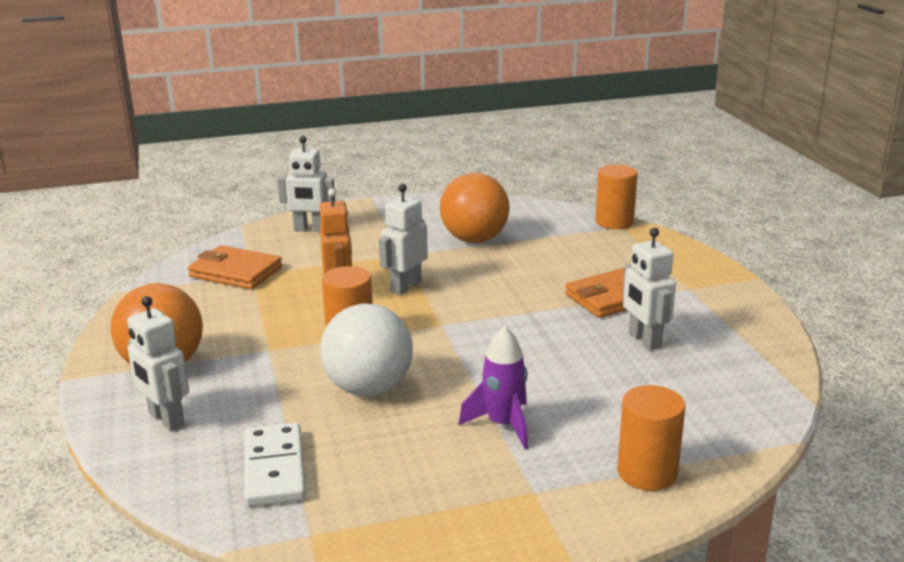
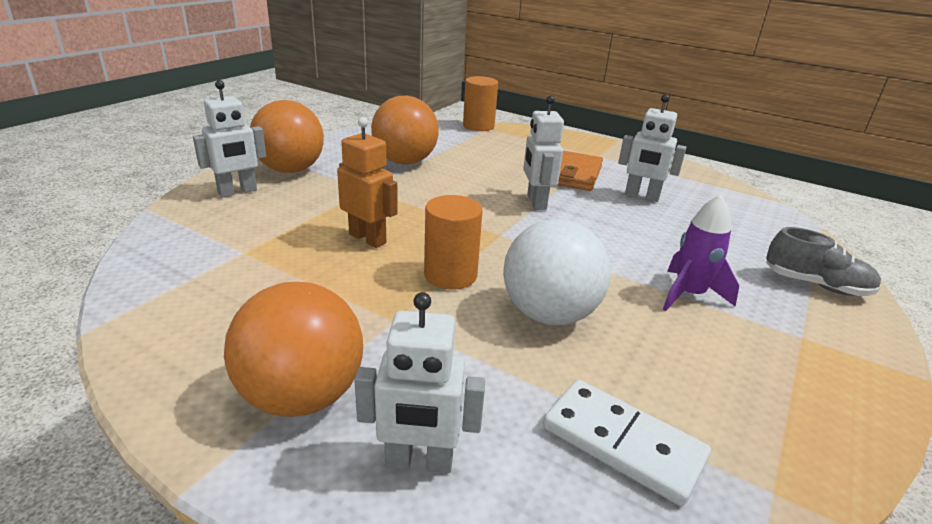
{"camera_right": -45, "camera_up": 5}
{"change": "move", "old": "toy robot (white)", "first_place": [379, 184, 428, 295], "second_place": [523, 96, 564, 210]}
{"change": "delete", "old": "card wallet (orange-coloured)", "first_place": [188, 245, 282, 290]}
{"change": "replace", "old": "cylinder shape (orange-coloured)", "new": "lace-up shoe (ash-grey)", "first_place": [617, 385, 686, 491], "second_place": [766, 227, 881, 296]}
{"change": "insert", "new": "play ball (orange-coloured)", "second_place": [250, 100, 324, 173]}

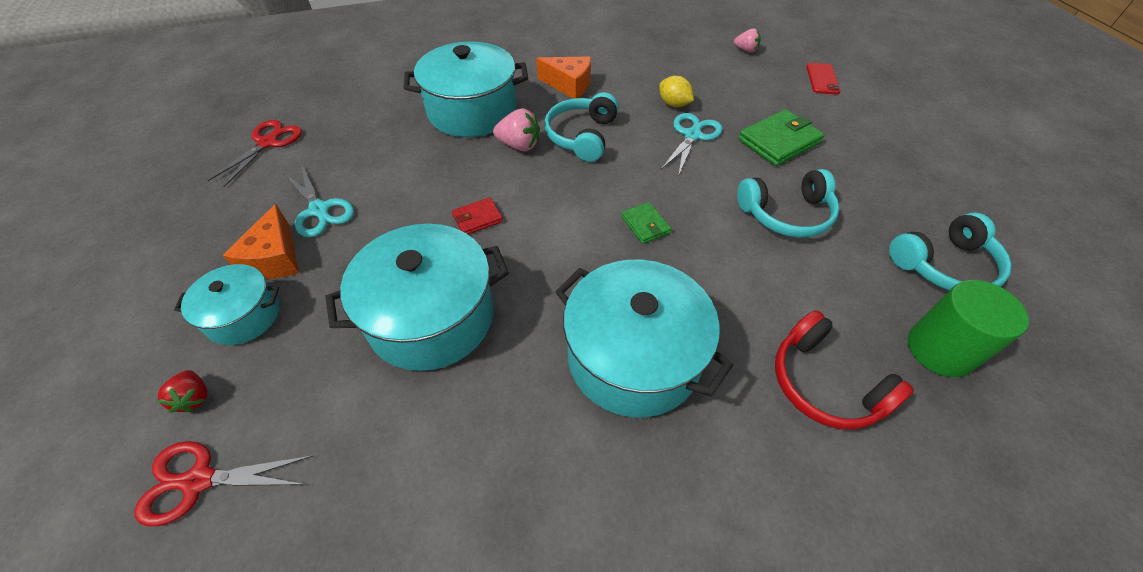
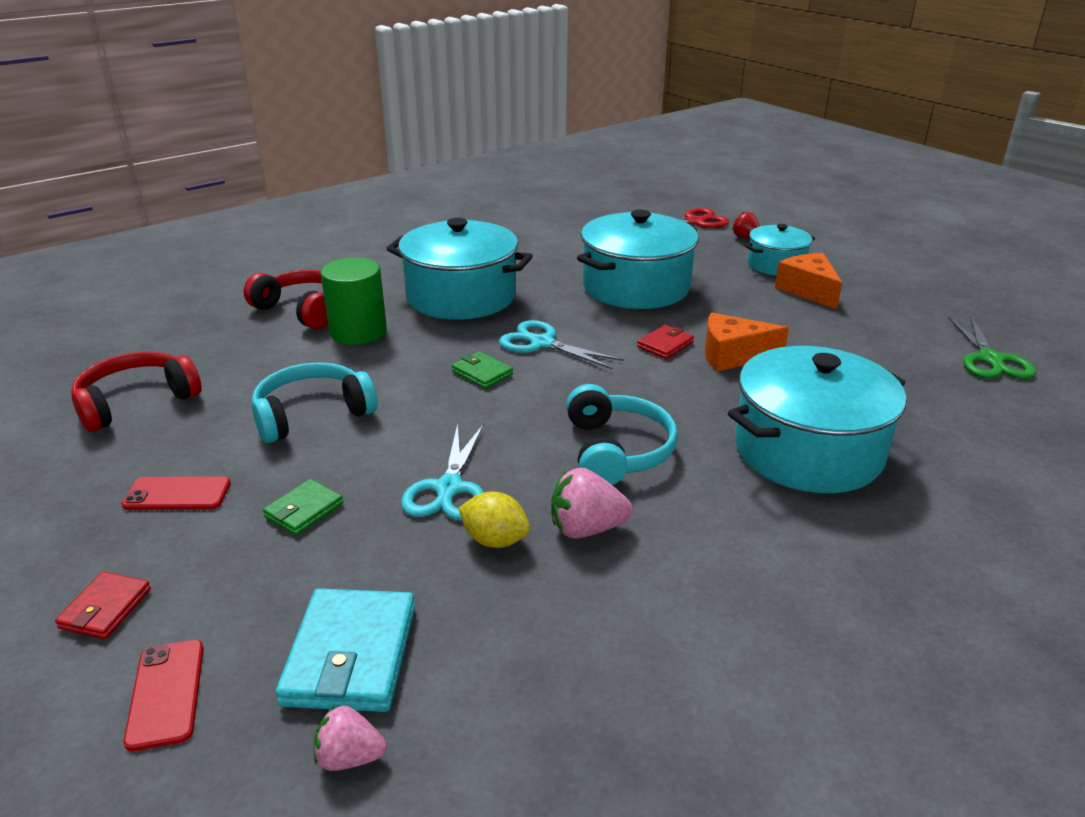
{"camera_right": 160, "camera_up": -20}
{"change": "move", "old": "piece of cheese (orange-coloured)", "first_place": [536, 56, 591, 99], "second_place": [705, 313, 789, 372]}
{"change": "move", "old": "berry (rose-pink)", "first_place": [493, 108, 540, 152], "second_place": [551, 468, 633, 539]}
{"change": "resize", "old": "card wallet (green)", "first_place": [738, 109, 824, 166], "second_place": [263, 479, 343, 535], "factor": 0.56}
{"change": "recolor", "old": "pair of scissors (crimson)", "new": "pair of scissors (green)", "first_place": [208, 120, 302, 187], "second_place": [948, 315, 1036, 379]}
{"change": "move", "old": "pair of scissors (teal)", "first_place": [284, 164, 354, 237], "second_place": [499, 320, 624, 369]}
{"change": "recolor", "old": "over-ear headphones (teal)", "new": "over-ear headphones (crimson)", "first_place": [889, 212, 1011, 291], "second_place": [71, 351, 202, 432]}
{"change": "move", "old": "cylinder shape (green)", "first_place": [908, 280, 1029, 377], "second_place": [320, 258, 387, 345]}
{"change": "insert", "new": "mobile phone (crimson)", "second_place": [121, 476, 231, 510]}
{"change": "insert", "new": "card wallet (crimson)", "second_place": [55, 572, 151, 639]}
{"change": "insert", "new": "card wallet (teal)", "second_place": [276, 588, 415, 712]}

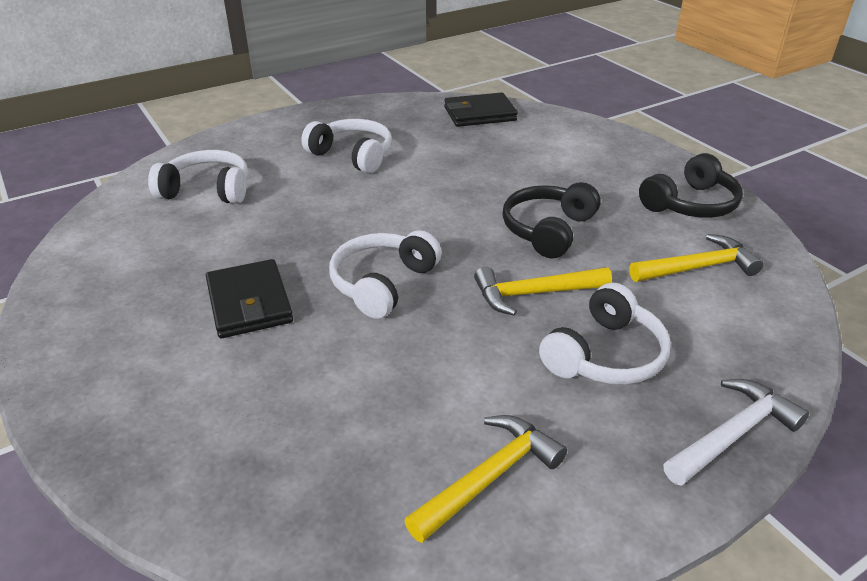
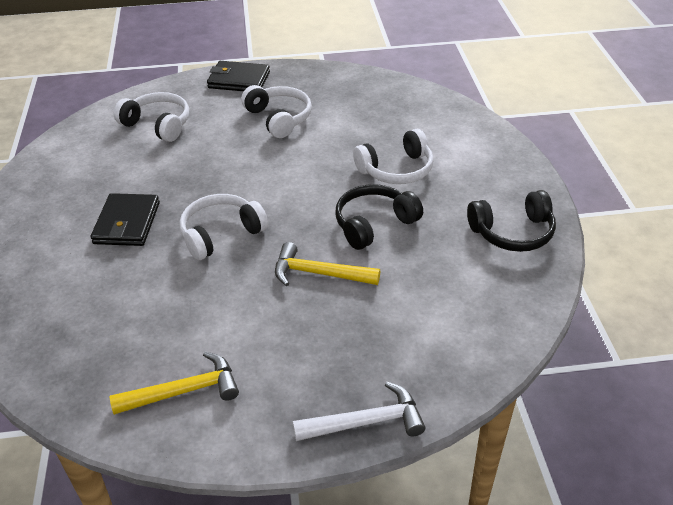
{"camera_right": 25, "camera_up": 5}
{"change": "move", "old": "card wallet (ebony)", "first_place": [444, 92, 518, 127], "second_place": [207, 61, 270, 91]}
{"change": "delete", "old": "carpenter's hammer (bright yellow)", "first_place": [629, 234, 764, 282]}
{"change": "move", "old": "over-ear headphones (white)", "first_place": [539, 283, 671, 385], "second_place": [353, 129, 434, 184]}

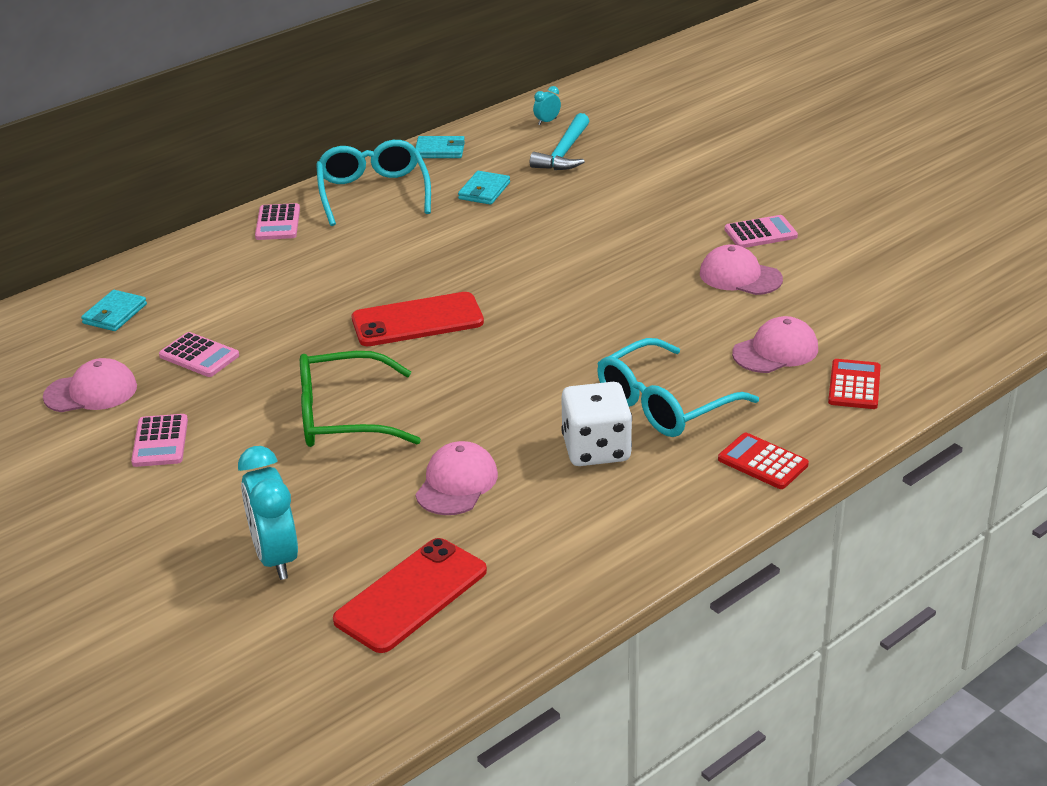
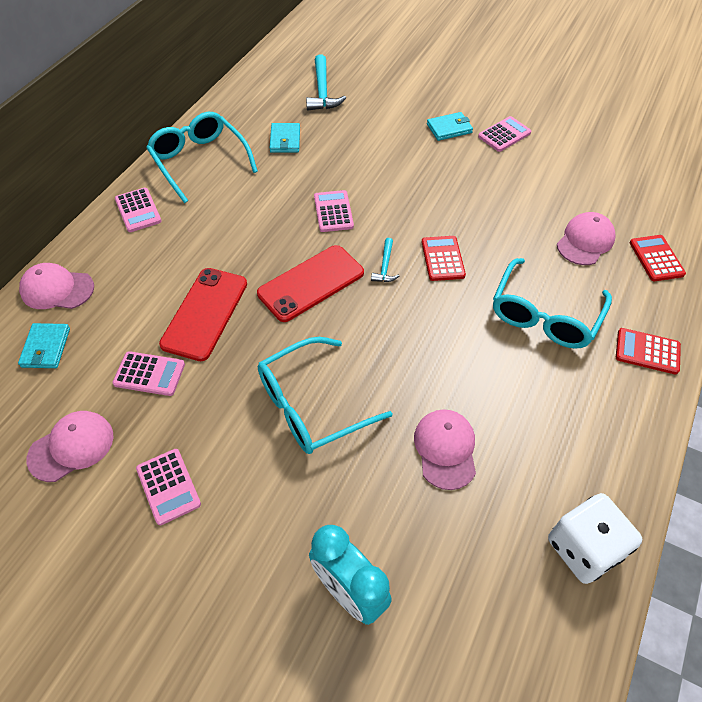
{"camera_right": -25, "camera_up": 20}
{"change": "delete", "old": "bedside clock (teal)", "first_place": [533, 86, 561, 125]}
{"change": "move", "old": "card wallet (teal)", "first_place": [415, 136, 465, 158], "second_place": [427, 112, 473, 141]}
{"change": "move", "old": "baseball cap (rose-pink)", "first_place": [700, 244, 783, 295], "second_place": [19, 263, 94, 309]}
{"change": "recolor", "old": "eyeglasses (green)", "new": "eyeglasses (teal)", "first_place": [300, 351, 421, 447], "second_place": [258, 337, 393, 454]}
{"change": "move", "old": "dice (white)", "first_place": [561, 382, 632, 466], "second_place": [548, 493, 642, 584]}
{"change": "move", "old": "mobile phone (crimson)", "first_place": [333, 538, 487, 653], "second_place": [159, 268, 247, 361]}
{"change": "insert", "new": "pocket calculator (rose-pink)", "second_place": [314, 190, 354, 232]}
{"change": "insert", "new": "pocket calculator (crimson)", "second_place": [421, 236, 466, 281]}
{"change": "insert", "new": "carpenter's hammer (teal)", "second_place": [371, 238, 399, 282]}

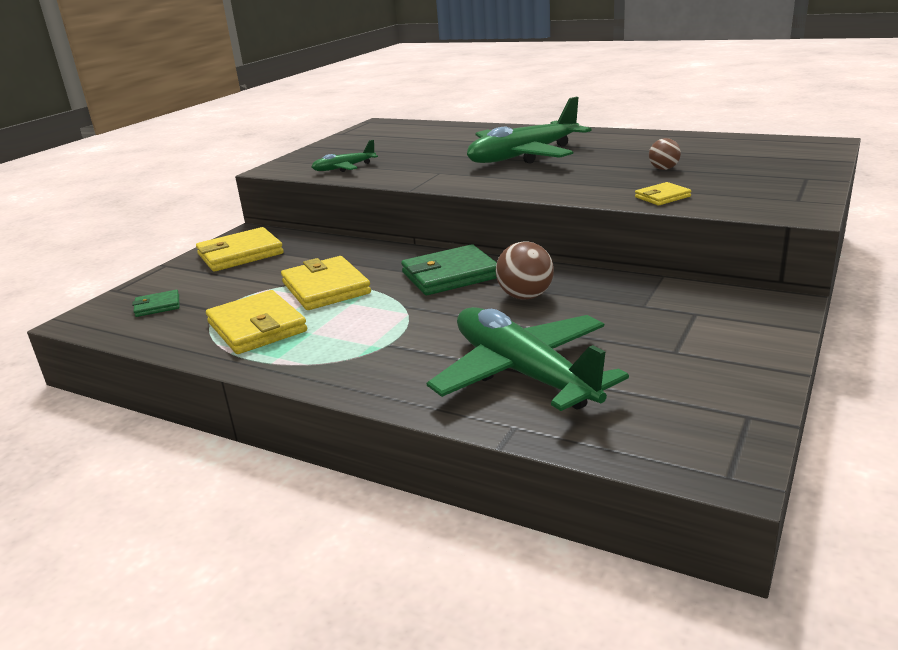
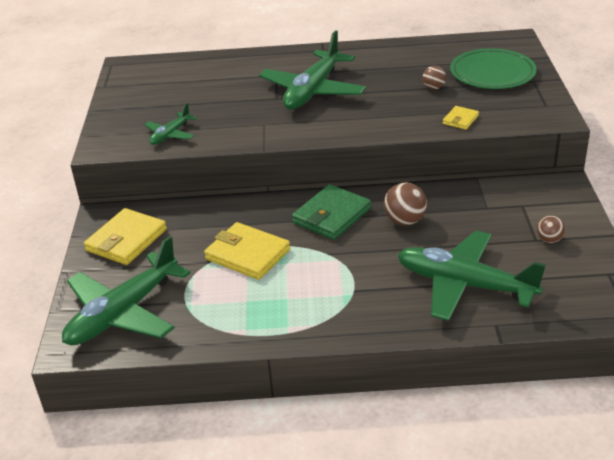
{"camera_right": -30, "camera_up": 10}
{"change": "replace", "old": "card wallet (green)", "new": "toy plane (green)", "first_place": [132, 290, 179, 317], "second_place": [62, 236, 191, 345]}
{"change": "delete", "old": "card wallet (bright yellow)", "first_place": [206, 290, 307, 354]}
{"change": "insert", "new": "plate (green)", "second_place": [450, 49, 537, 89]}
{"change": "insert", "new": "play ball (dark brown)", "second_place": [537, 215, 566, 243]}

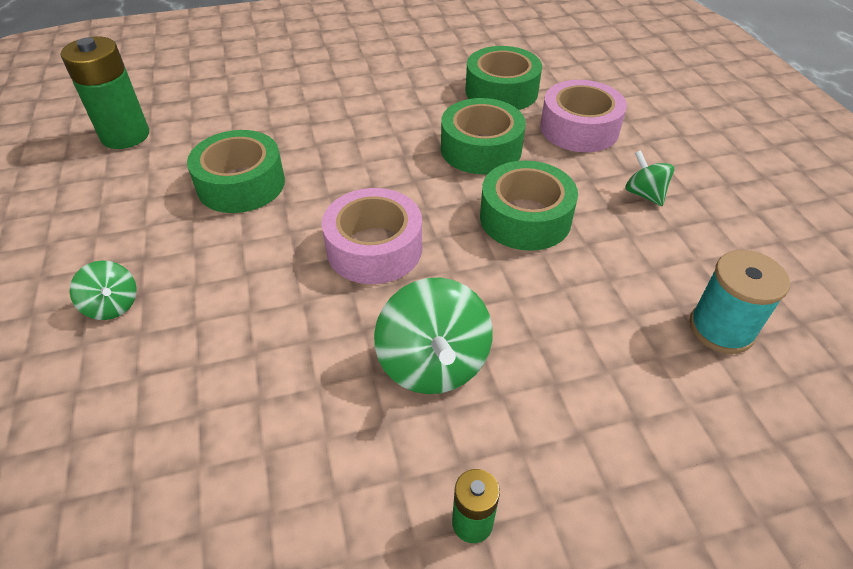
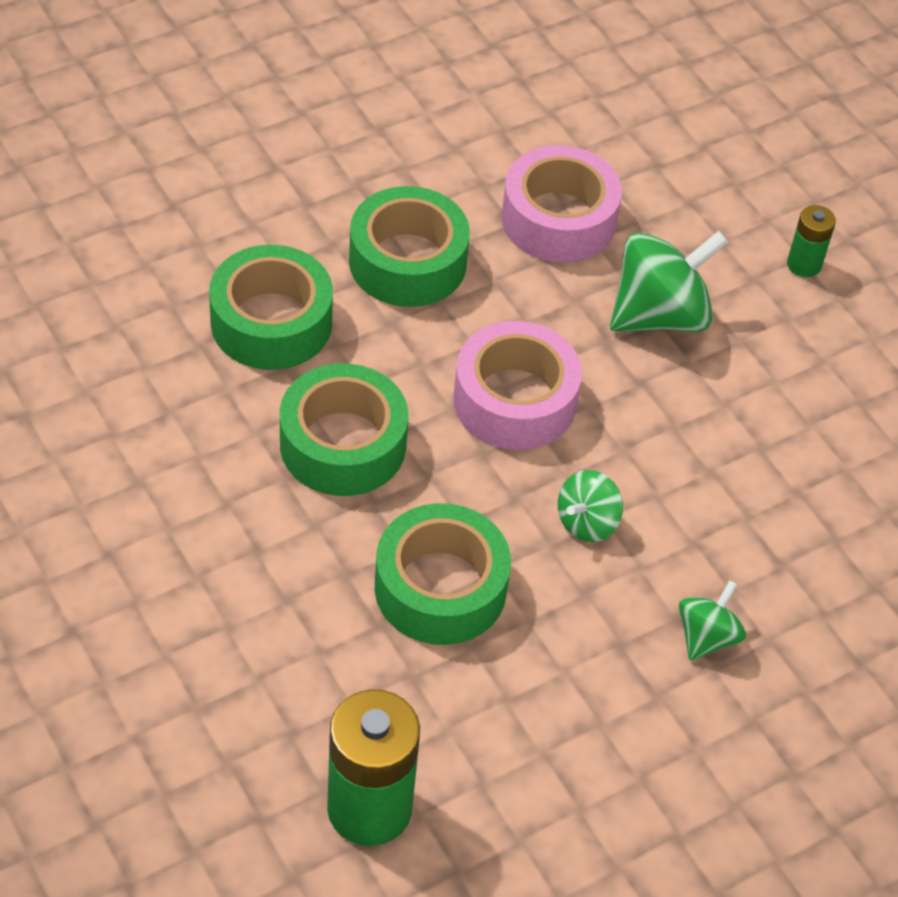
{"camera_right": -110, "camera_up": 5}
{"change": "move", "old": "roll of tape (green)", "first_place": [466, 46, 542, 110], "second_place": [280, 363, 408, 496]}
{"change": "move", "old": "roll of tape (rose-pink)", "first_place": [540, 80, 627, 152], "second_place": [501, 145, 622, 263]}
{"change": "move", "old": "whirligig (green)", "first_place": [625, 150, 674, 206], "second_place": [558, 470, 623, 542]}
{"change": "delete", "old": "bobbin (teal)", "first_place": [689, 250, 790, 354]}

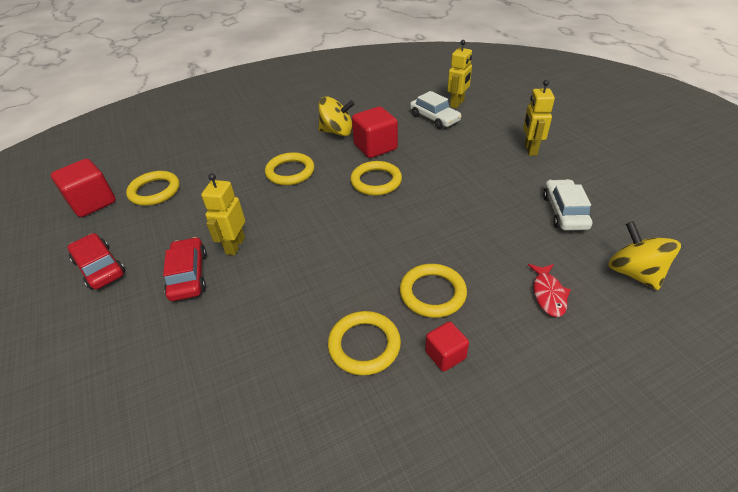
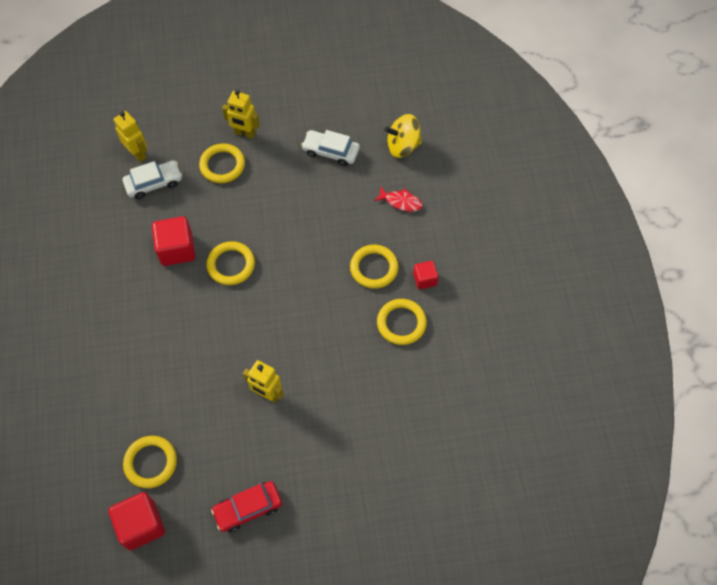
{"camera_right": -75, "camera_up": 20}
{"change": "delete", "old": "whirligig (bright yellow)", "first_place": [318, 97, 355, 136]}
{"change": "move", "old": "hoop (bright yellow)", "first_place": [265, 152, 315, 185], "second_place": [199, 144, 245, 183]}
{"change": "delete", "old": "toy car (crimson)", "first_place": [163, 237, 207, 301]}

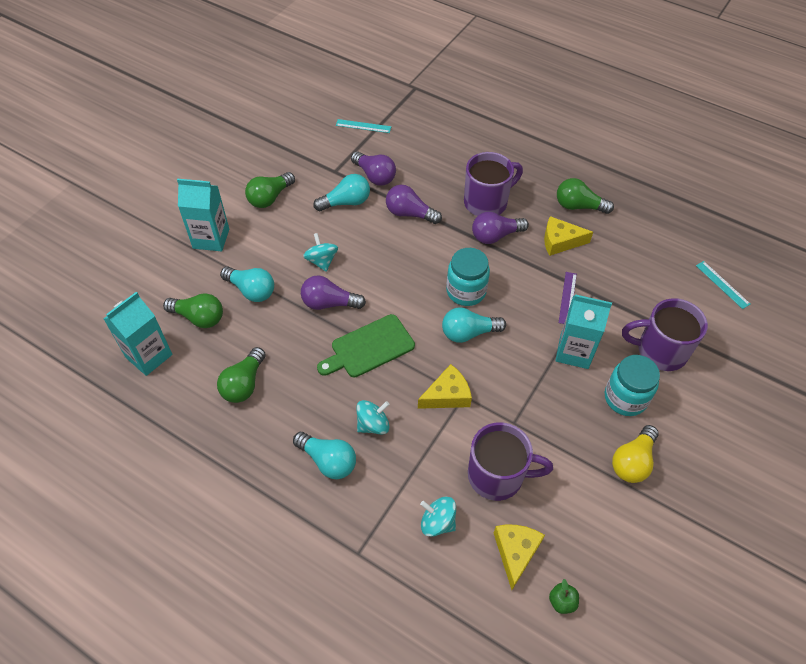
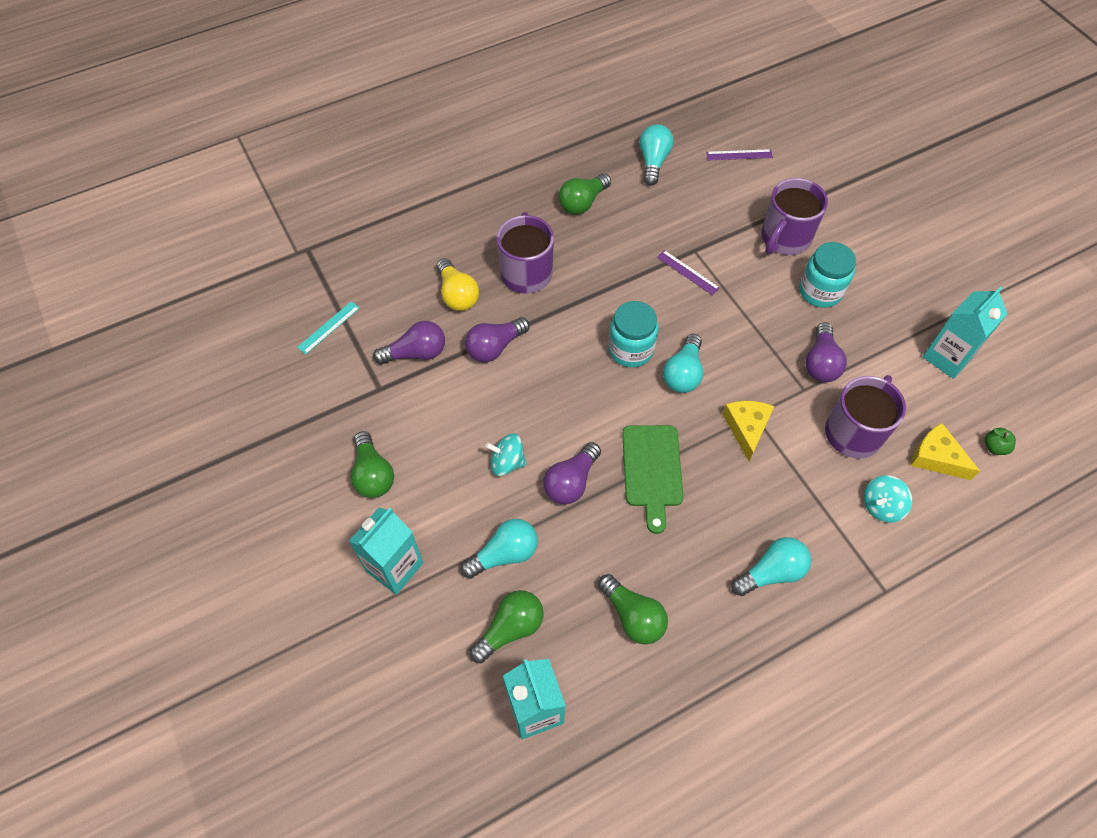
{"camera_right": -60, "camera_up": 5}
{"change": "move", "old": "lightbulb (teal)", "first_place": [313, 174, 370, 211], "second_place": [639, 124, 674, 186]}
{"change": "move", "old": "lightbulb (violet)", "first_place": [472, 212, 529, 244], "second_place": [805, 322, 847, 382]}
{"change": "delete", "old": "piece of cheese (bright yellow)", "first_place": [544, 216, 593, 256]}
{"change": "recolor", "old": "measuring stick (teal)", "new": "measuring stick (violet)", "first_place": [696, 261, 750, 309], "second_place": [706, 149, 773, 160]}
{"change": "move", "old": "milk carton (teal)", "first_place": [555, 294, 612, 369], "second_place": [923, 286, 1007, 379]}
{"change": "delete", "old": "whirligig (teal)", "first_place": [356, 400, 390, 434]}
{"change": "move", "old": "lightbulb (bright yellow)", "first_place": [612, 425, 659, 483], "second_place": [437, 258, 479, 311]}

